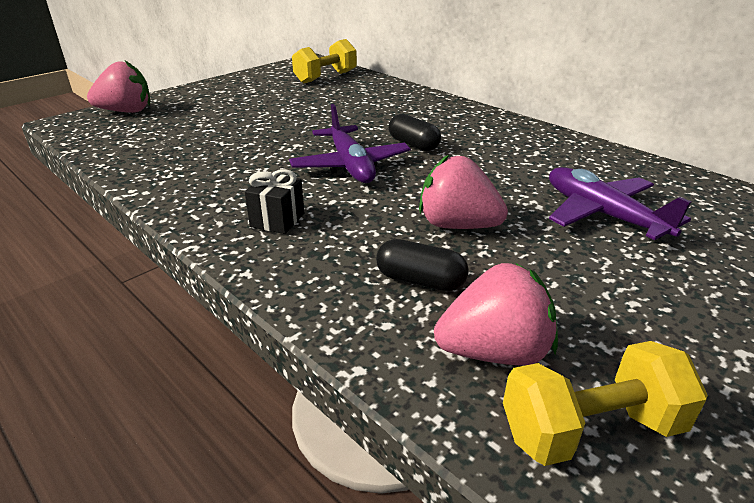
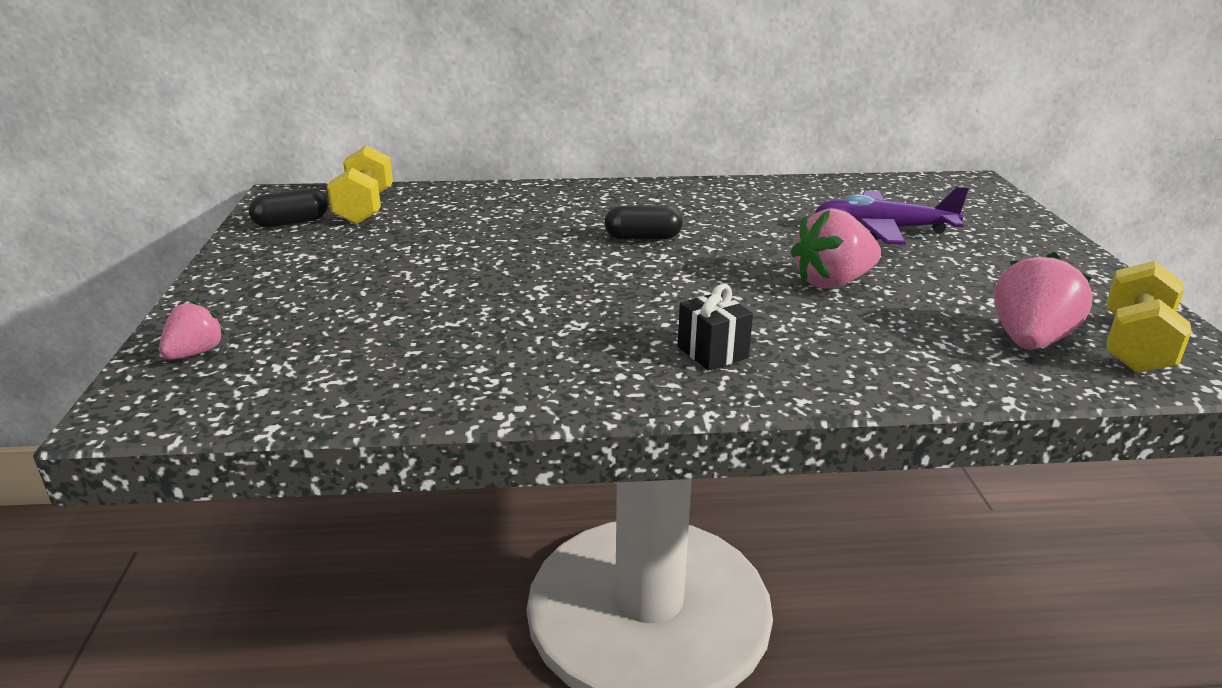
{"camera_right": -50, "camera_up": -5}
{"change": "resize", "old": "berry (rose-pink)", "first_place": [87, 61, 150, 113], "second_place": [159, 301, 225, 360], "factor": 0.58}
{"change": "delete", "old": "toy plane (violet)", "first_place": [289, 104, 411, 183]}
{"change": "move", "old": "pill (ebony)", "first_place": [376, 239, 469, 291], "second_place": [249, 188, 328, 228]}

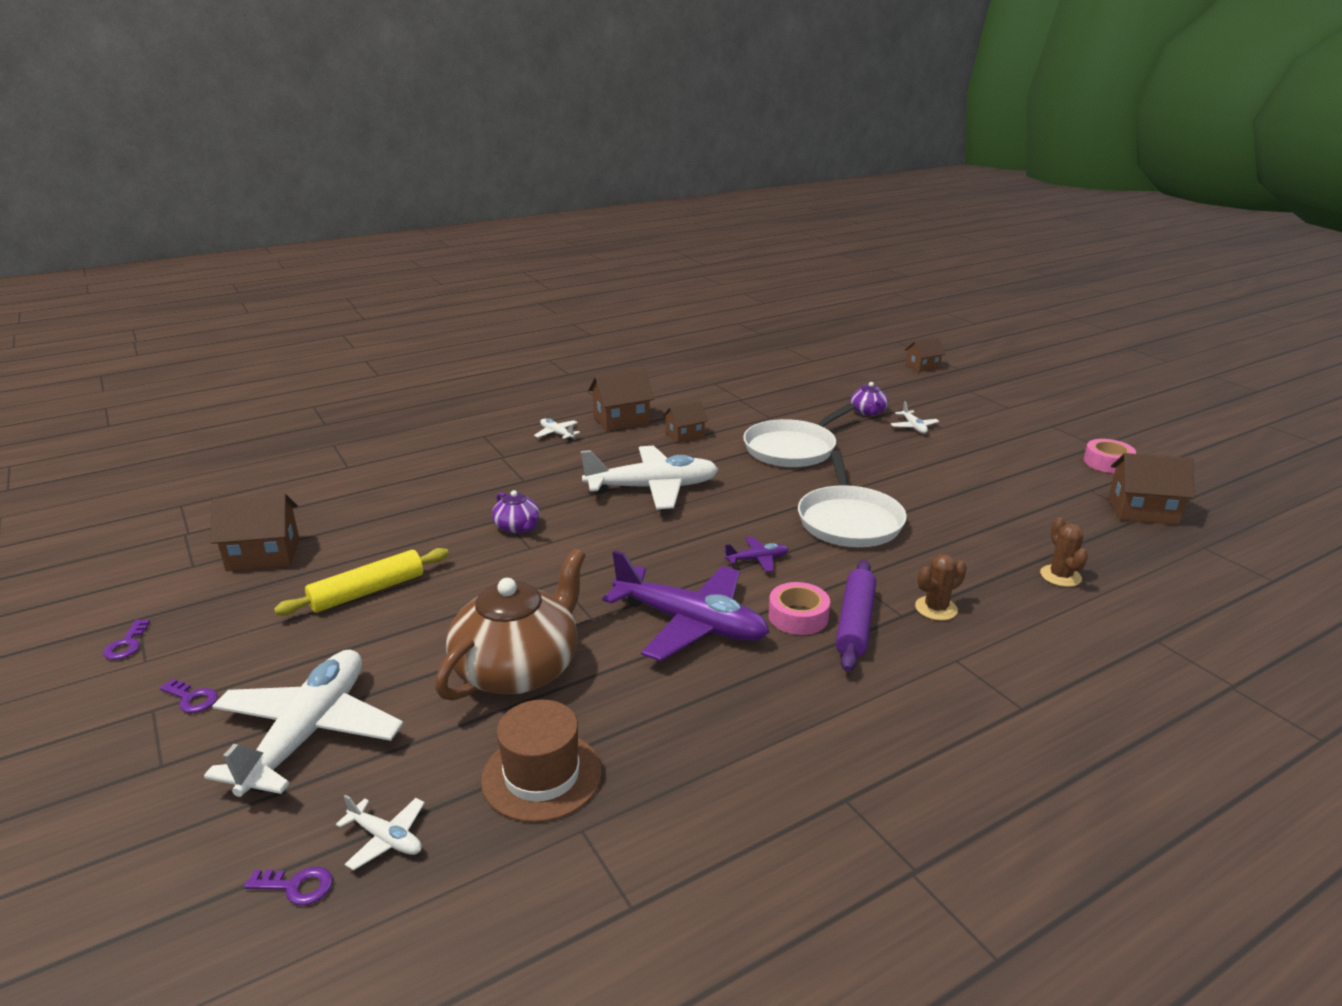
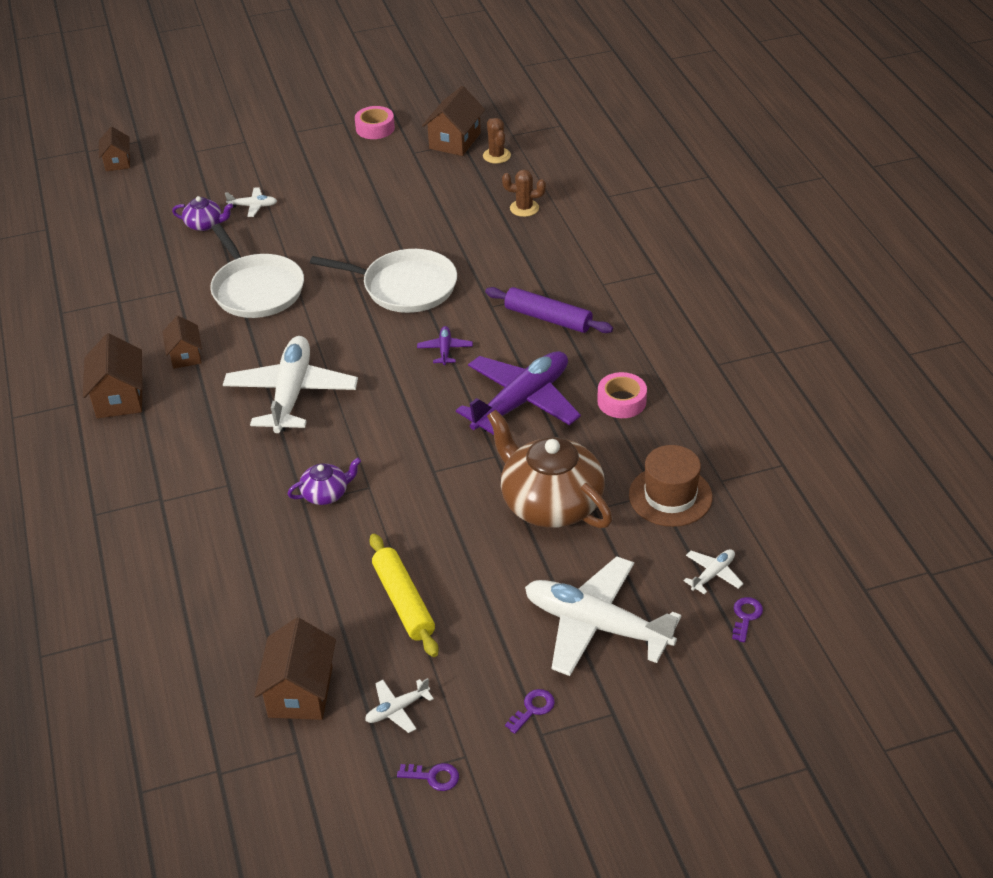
{"camera_right": -75, "camera_up": 15}
{"change": "move", "old": "toy plane (white)", "first_place": [534, 419, 580, 440], "second_place": [365, 678, 434, 733]}
{"change": "move", "old": "cactus (dark brown)", "first_place": [915, 554, 967, 621], "second_place": [483, 118, 511, 164]}
{"change": "move", "old": "roll of tape (rose-pink)", "first_place": [768, 582, 830, 635], "second_place": [597, 372, 647, 418]}

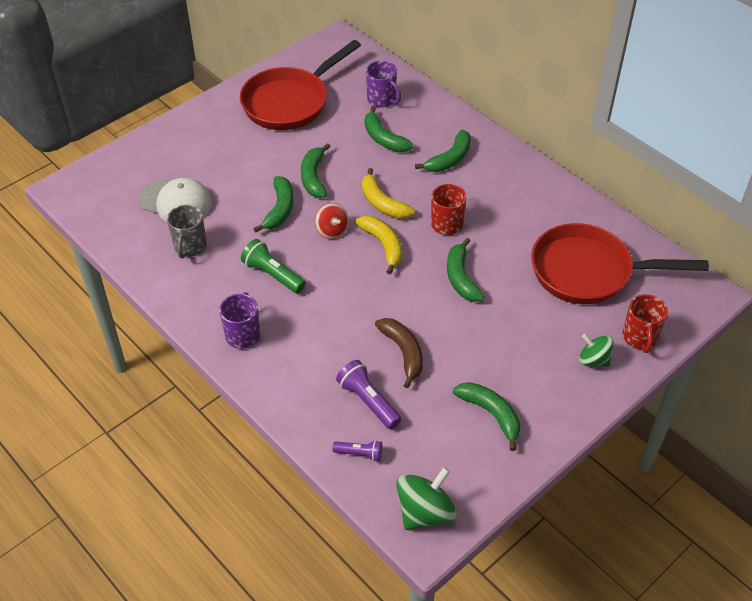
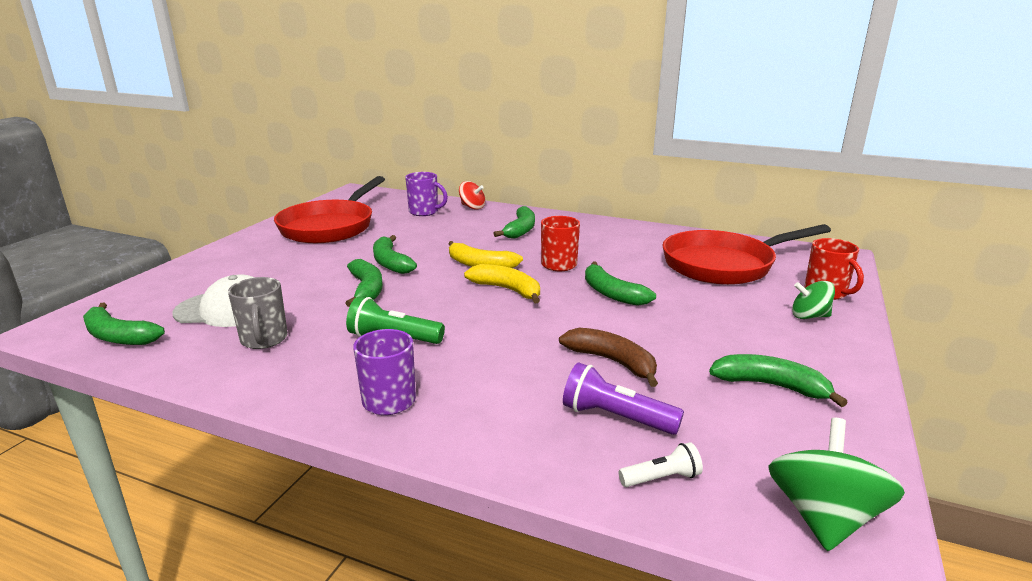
{"camera_right": -25, "camera_up": -25}
{"change": "move", "old": "toy banana (green)", "first_place": [365, 106, 414, 152], "second_place": [83, 302, 165, 345]}
{"change": "move", "old": "whirligig (crimson)", "first_place": [315, 203, 349, 239], "second_place": [459, 181, 485, 210]}
{"change": "recolor", "old": "torch (violet)", "new": "torch (white)", "first_place": [333, 440, 382, 462], "second_place": [618, 442, 703, 487]}

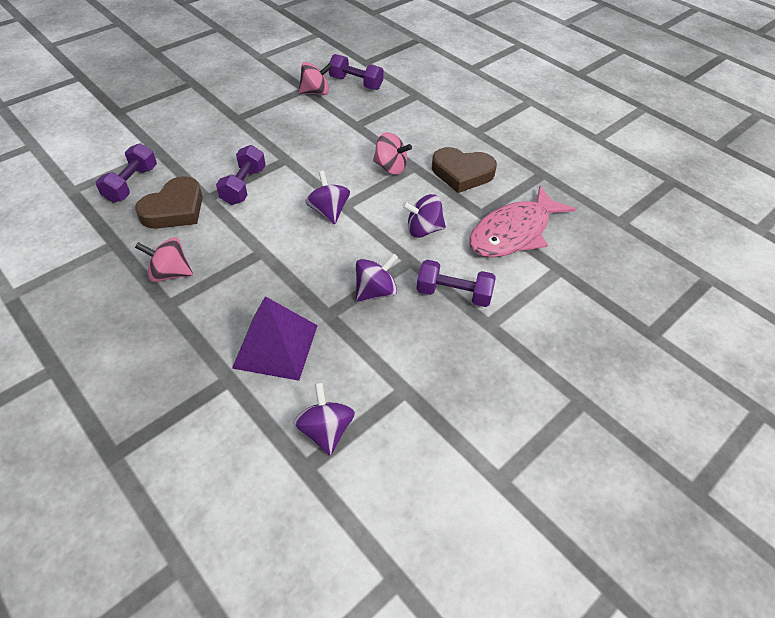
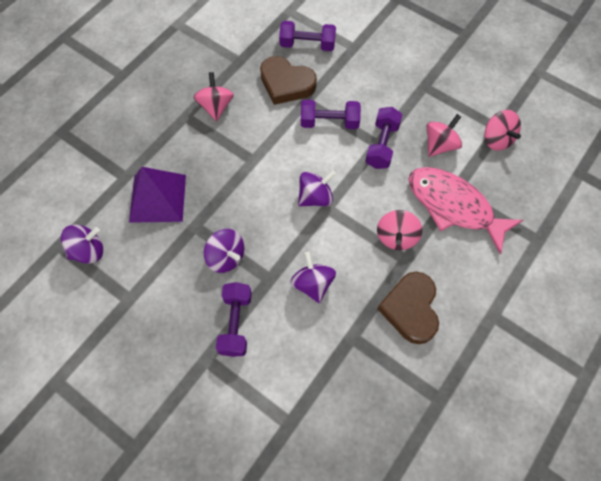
{"camera_right": 80, "camera_up": 15}
{"change": "move", "old": "free weight (violet)", "first_place": [329, 54, 384, 90], "second_place": [365, 107, 403, 169]}
{"change": "move", "old": "fish figure (rose-pink)", "first_place": [469, 185, 576, 257], "second_place": [408, 167, 523, 255]}
{"change": "insert", "new": "whirligig (rose-pink)", "second_place": [427, 114, 462, 157]}

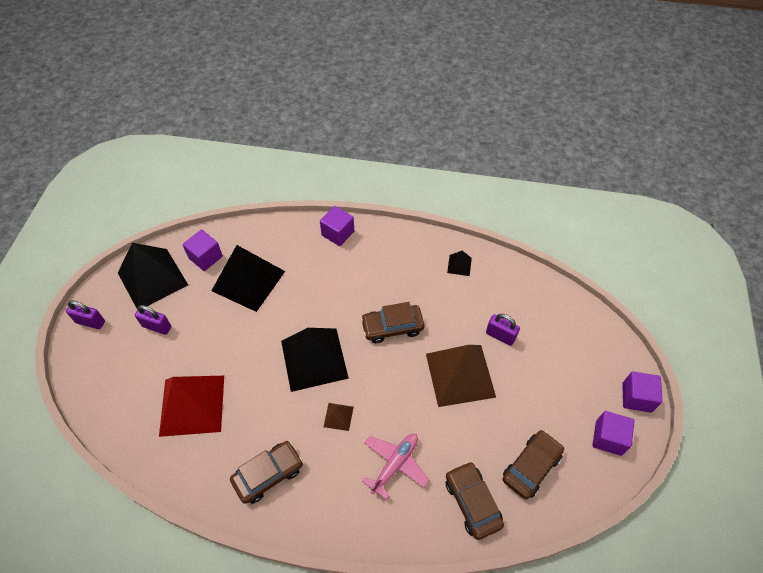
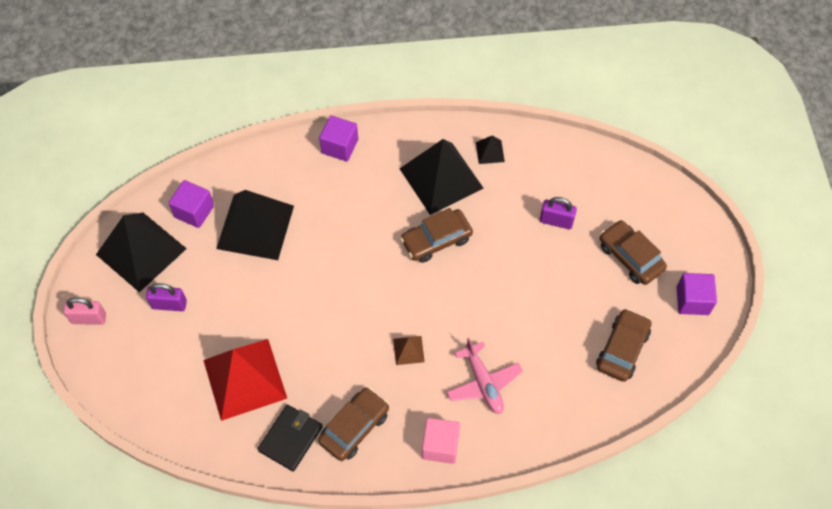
{"camera_right": -15, "camera_up": 5}
{"change": "recolor", "old": "lock (violet)", "new": "lock (rose-pink)", "first_place": [66, 300, 105, 329], "second_place": [63, 297, 106, 324]}
{"change": "move", "old": "pyramid (ebony)", "first_place": [281, 328, 349, 392], "second_place": [400, 139, 484, 215]}
{"change": "delete", "old": "pyramid (dark brown)", "first_place": [426, 345, 496, 407]}
{"change": "delete", "old": "cube (violet)", "first_place": [622, 371, 663, 413]}
{"change": "rotate", "old": "toy plane (rose-pink)", "first_place": [362, 434, 429, 500], "second_place": [446, 338, 523, 414], "degrees": 135}
{"change": "move", "old": "toy car (dark brown)", "first_place": [446, 461, 504, 540], "second_place": [600, 220, 667, 285]}
{"change": "insert", "new": "card wallet (ebony)", "second_place": [258, 404, 323, 472]}
{"change": "insert", "new": "cube (rose-pink)", "second_place": [422, 418, 460, 464]}

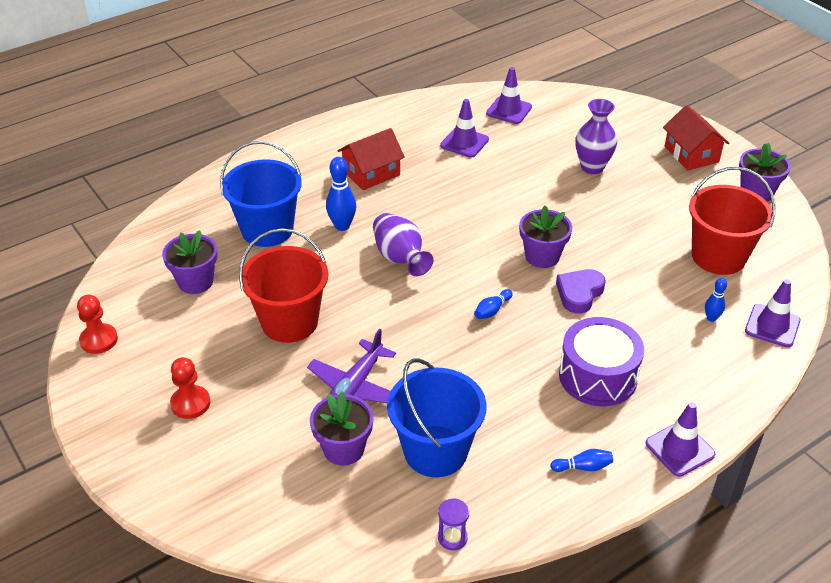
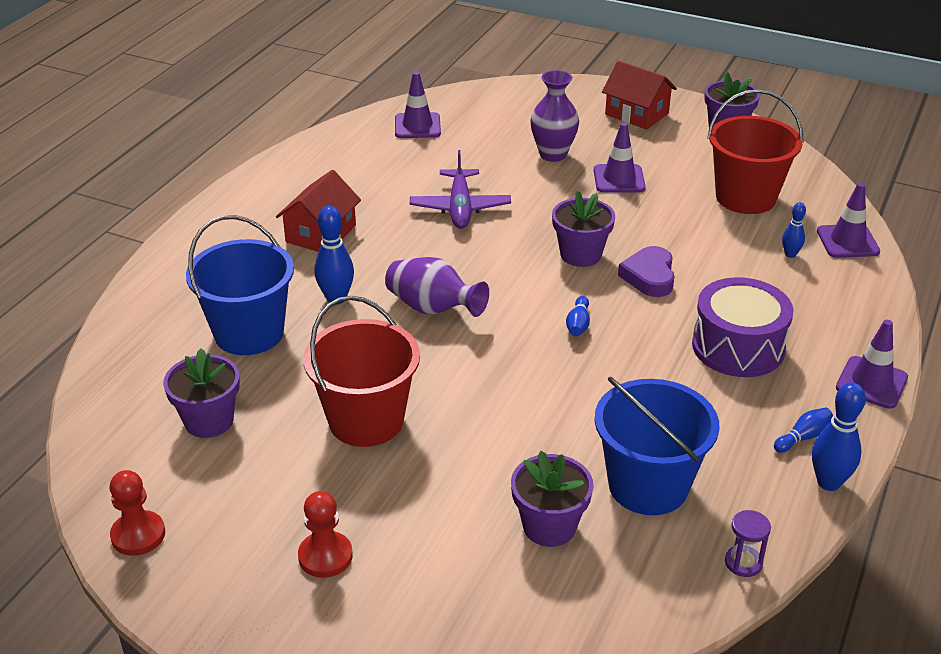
{"camera_right": -30, "camera_up": -5}
{"change": "move", "old": "road cone (violet)", "first_place": [440, 99, 489, 158], "second_place": [594, 122, 646, 193]}
{"change": "move", "old": "toy plane (violet)", "first_place": [307, 328, 396, 403], "second_place": [410, 150, 511, 229]}
{"change": "insert", "new": "skittle (blue)", "second_place": [812, 382, 866, 491]}

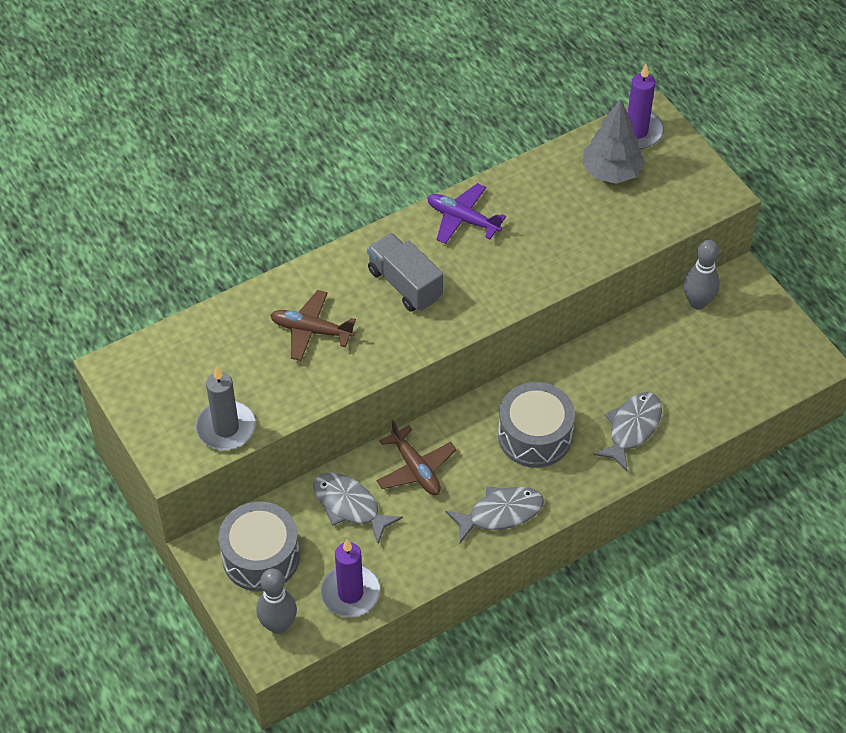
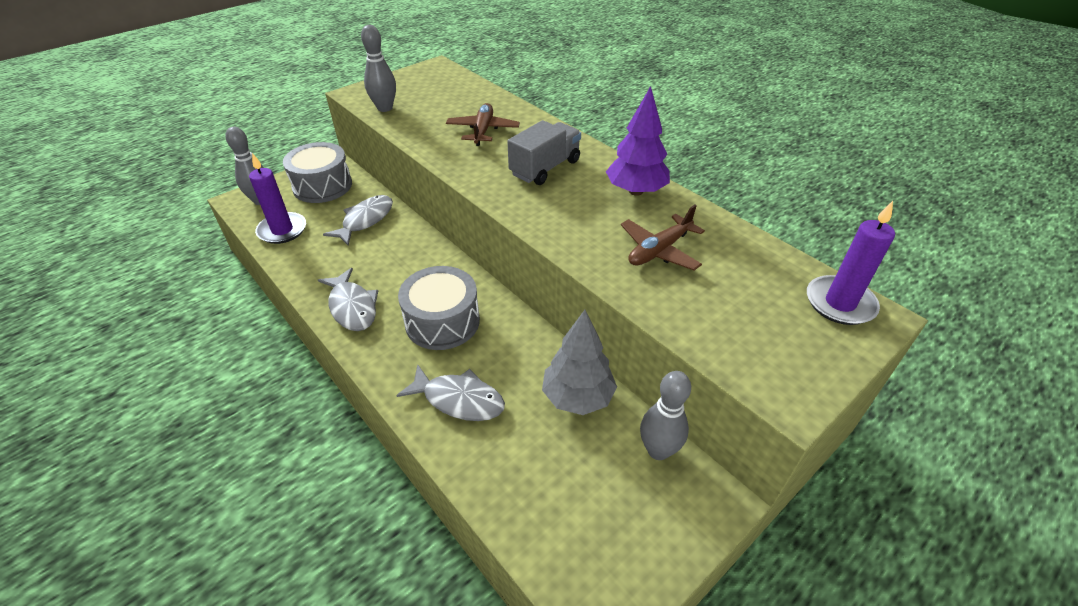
{"camera_right": 80, "camera_up": -10}
{"change": "move", "old": "fir tree (ash-grey)", "first_place": [583, 99, 645, 184], "second_place": [542, 310, 617, 415]}
{"change": "replace", "old": "toy plane (violet)", "new": "fir tree (violet)", "first_place": [427, 183, 506, 244], "second_place": [606, 86, 670, 196]}
{"change": "replace", "old": "wax candle (ash-grey)", "new": "skittle (ash-grey)", "first_place": [196, 366, 256, 450], "second_place": [361, 25, 396, 112]}
{"change": "move", "old": "toy plane (dark brown)", "first_place": [376, 420, 457, 495], "second_place": [621, 205, 705, 270]}

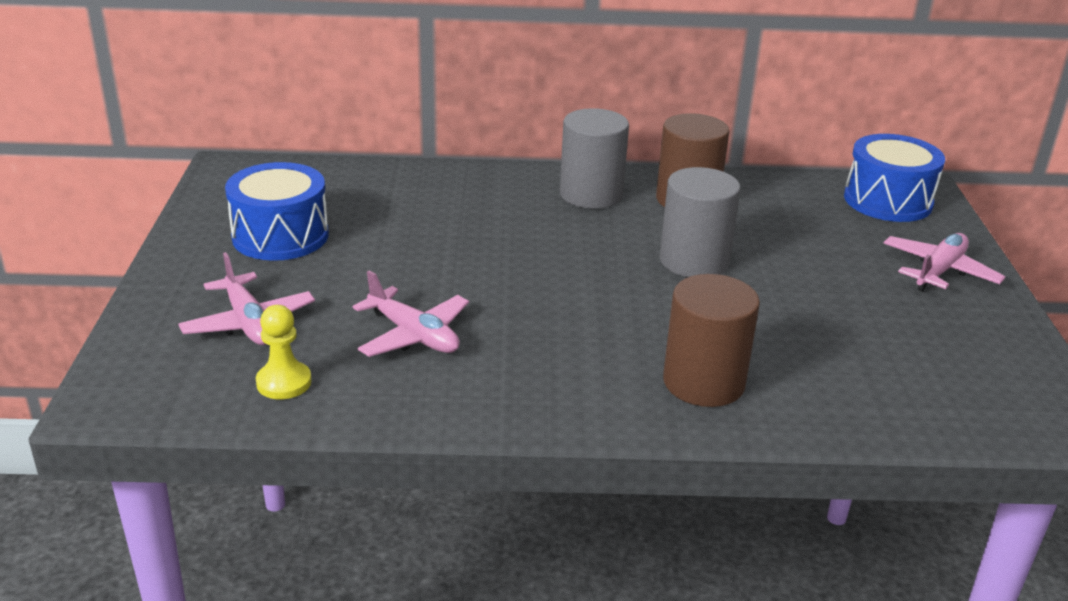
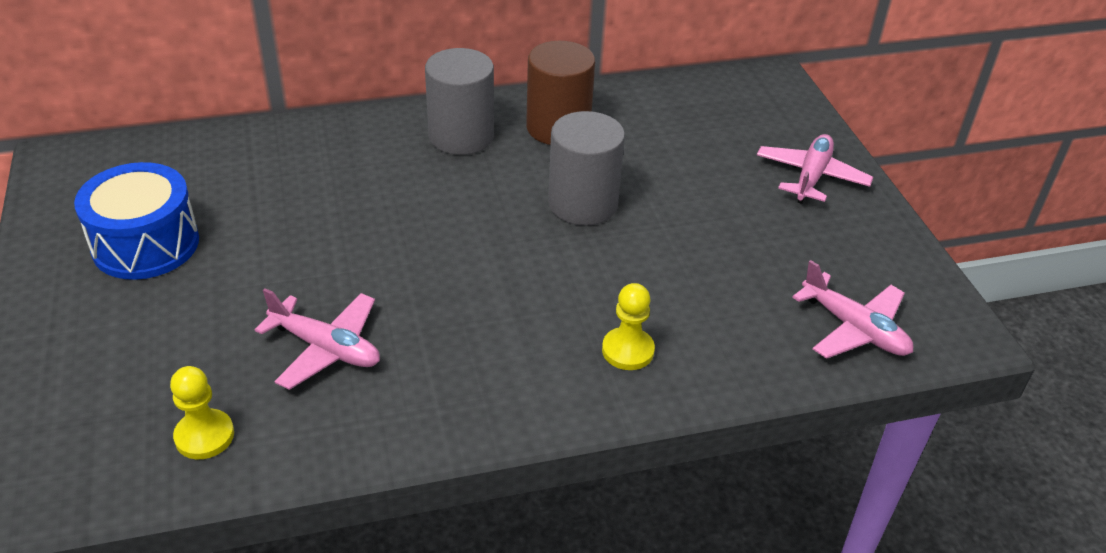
{"camera_right": -15, "camera_up": 10}
{"change": "delete", "old": "toy drum (blue)", "first_place": [844, 134, 945, 222]}
{"change": "move", "old": "toy plane (rose-pink)", "first_place": [178, 252, 315, 345], "second_place": [792, 260, 913, 359]}
{"change": "replace", "old": "cylinder shape (dark brown)", "new": "pawn (bright yellow)", "first_place": [663, 274, 760, 407], "second_place": [602, 283, 655, 370]}

